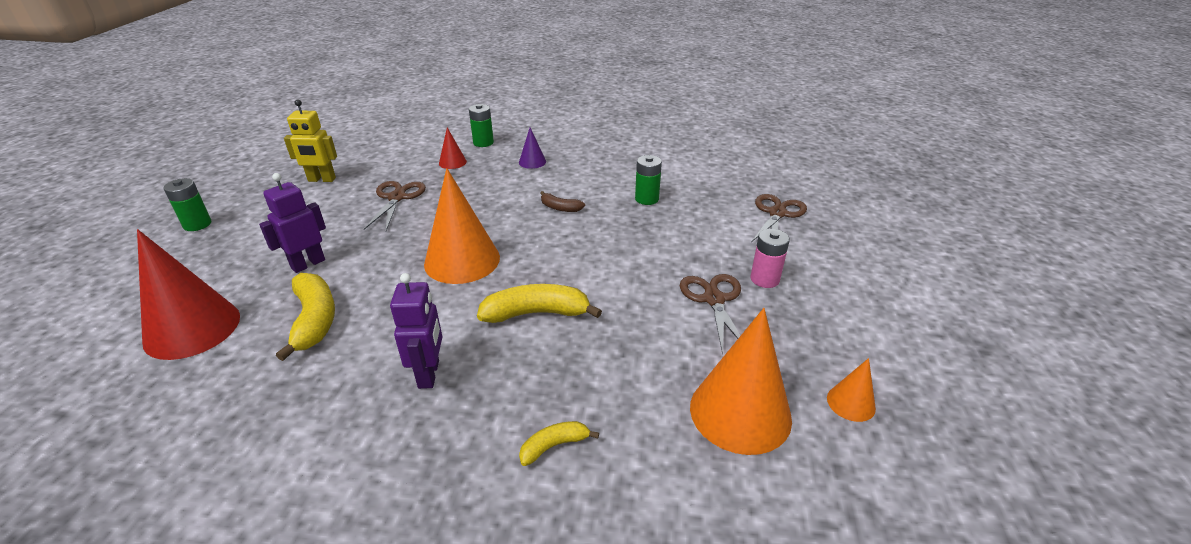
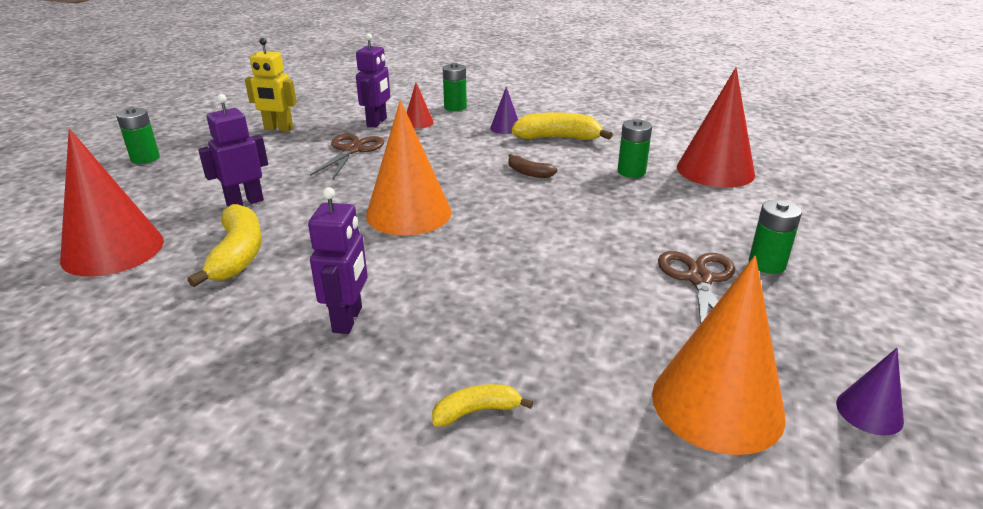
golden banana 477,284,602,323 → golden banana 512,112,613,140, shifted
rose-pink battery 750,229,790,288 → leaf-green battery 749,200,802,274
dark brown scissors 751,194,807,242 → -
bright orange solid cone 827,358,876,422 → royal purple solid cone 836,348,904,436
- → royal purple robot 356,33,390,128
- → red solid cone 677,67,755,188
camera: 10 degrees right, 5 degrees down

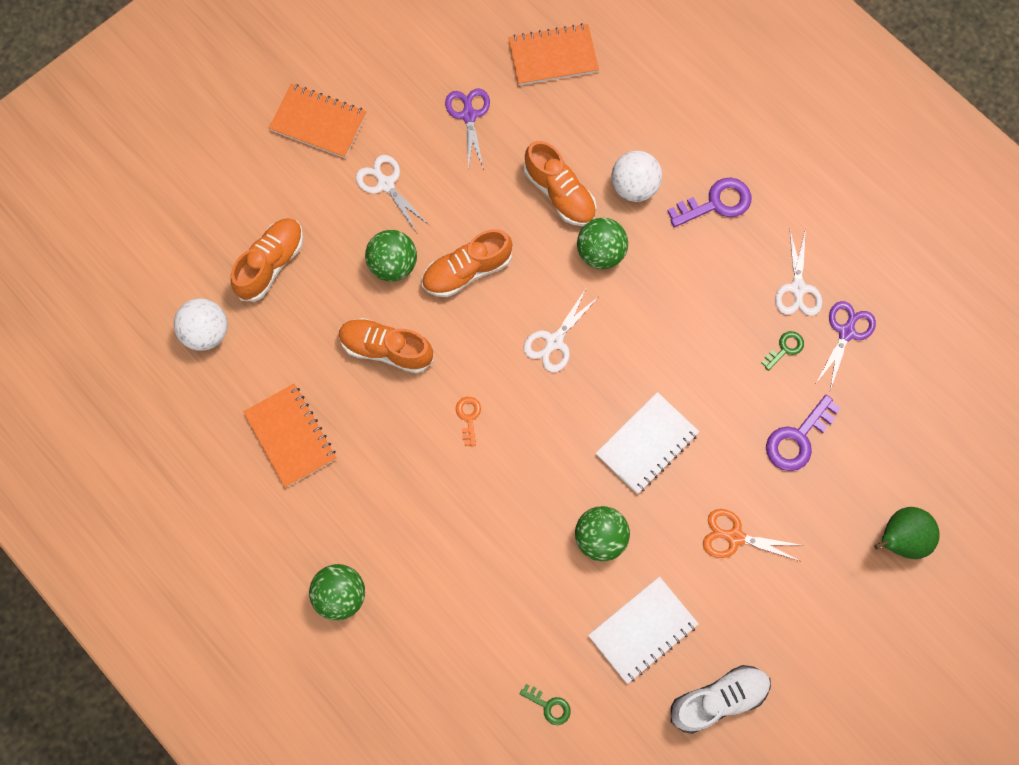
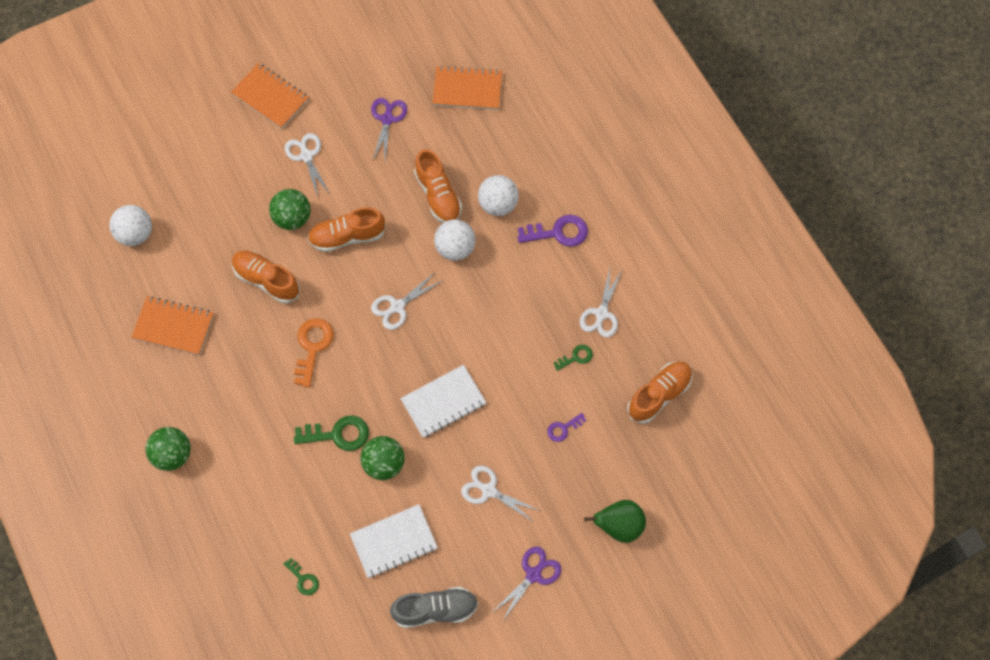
bright orange sneaker 231,218,303,302 → bright orange sneaker 627,362,693,424, shifted
bright orange exercise book 244,384,336,488 → bright orange exercise book 131,296,214,355, 60 degrees counterclockwise
bright orange latchkey 456,397,481,446 → bright orange latchkey 294,318,334,388, x1.78
leaf-green sphere 577,218,628,269 → pure white sphere 434,219,475,261
pure white sneaker 671,665,771,734 → gray sneaker 390,587,478,628
bright orange scissors 703,509,800,561 → pure white scissors 461,465,540,522
royal purple latchkey 766,395,841,471 → royal purple latchkey 547,413,586,442, x0.56
royal purple scissors 816,301,876,390 → royal purple scissors 494,547,561,622, shifted
- → leaf-green latchkey 294,415,369,451
camera: 15 degrees right, 5 degrees down

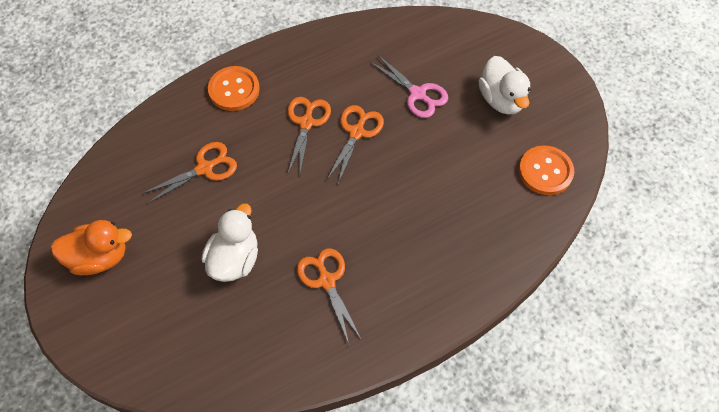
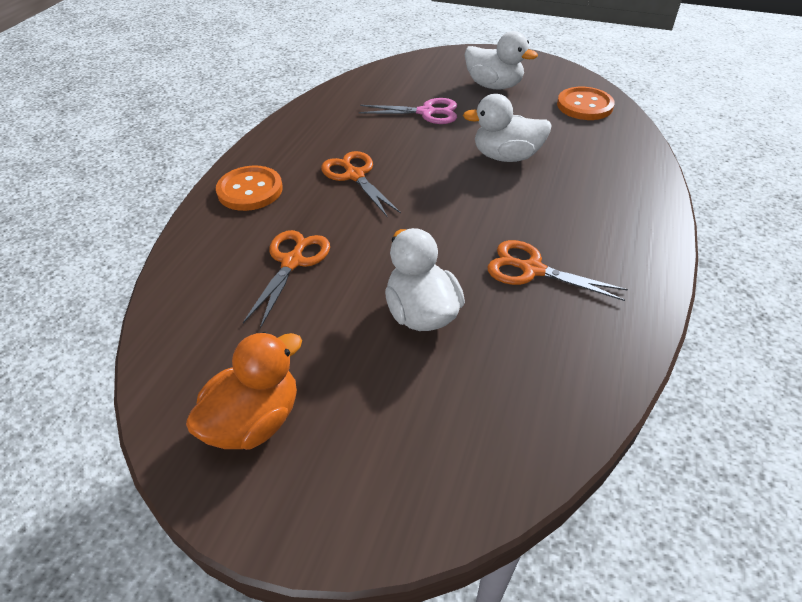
bright orange scissors 326,105,384,184 → -
- → pure white duck 463,94,552,162
camera: 40 degrees left, 15 degrees down

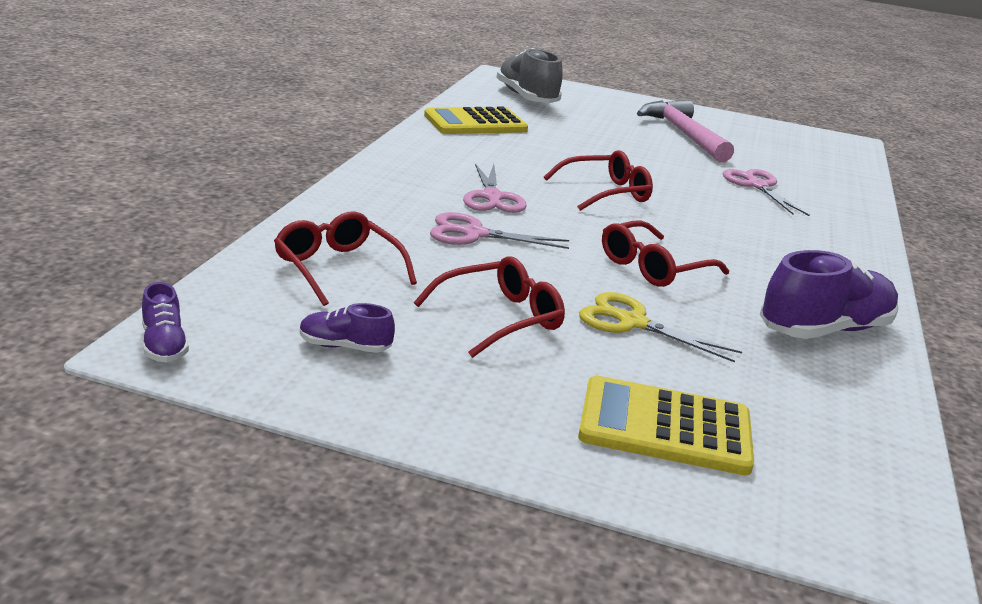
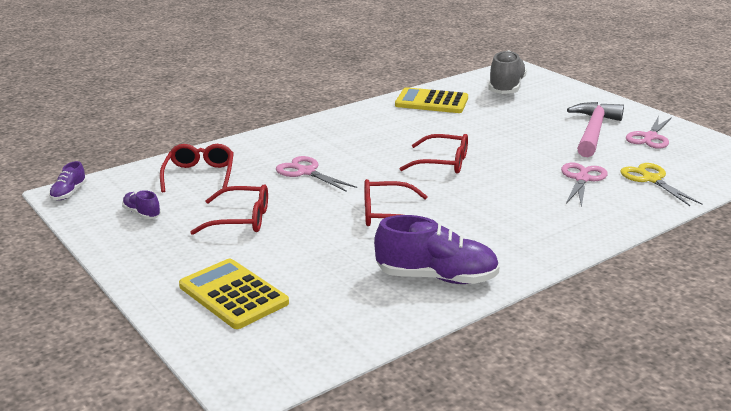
rose-pink scissors 463,163,526,213 → rose-pink scissors 626,116,672,149, shifted
golden scissors 579,292,742,363 → golden scissors 620,163,702,206, shifted
camera: 40 degrees right, 0 degrees up

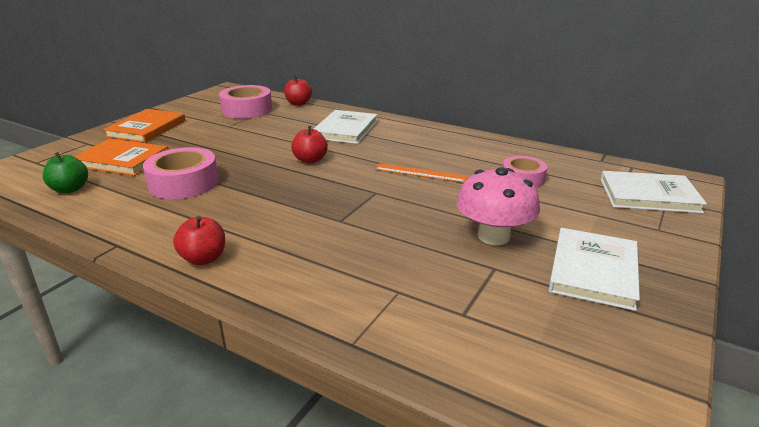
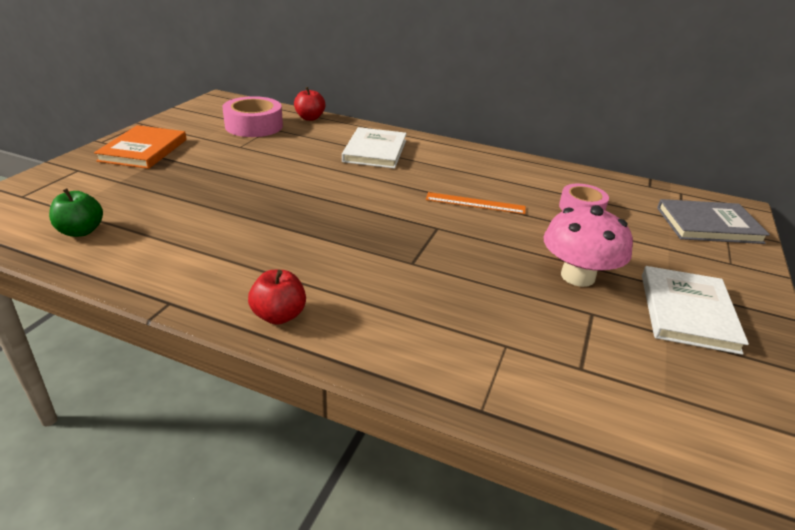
bright orange book 74,139,168,176 → -
rose-pink sticky tape 143,147,219,199 → -
red toy apple 291,126,328,164 → -
pure white book 600,171,707,213 → gray book 657,199,770,244
camera: 10 degrees left, 5 degrees up

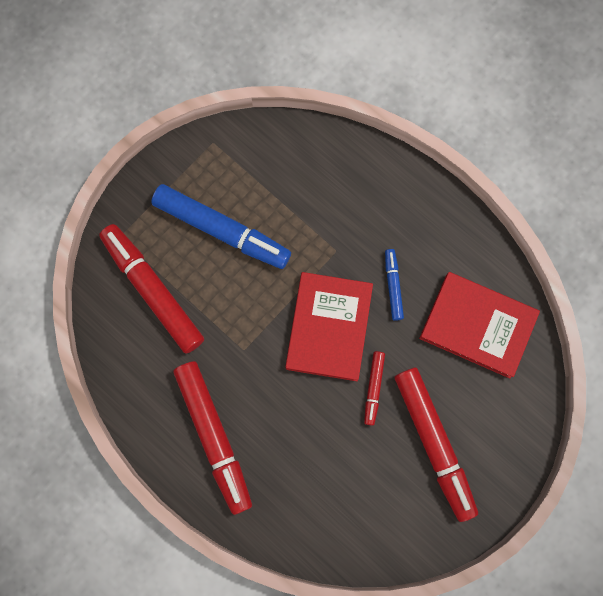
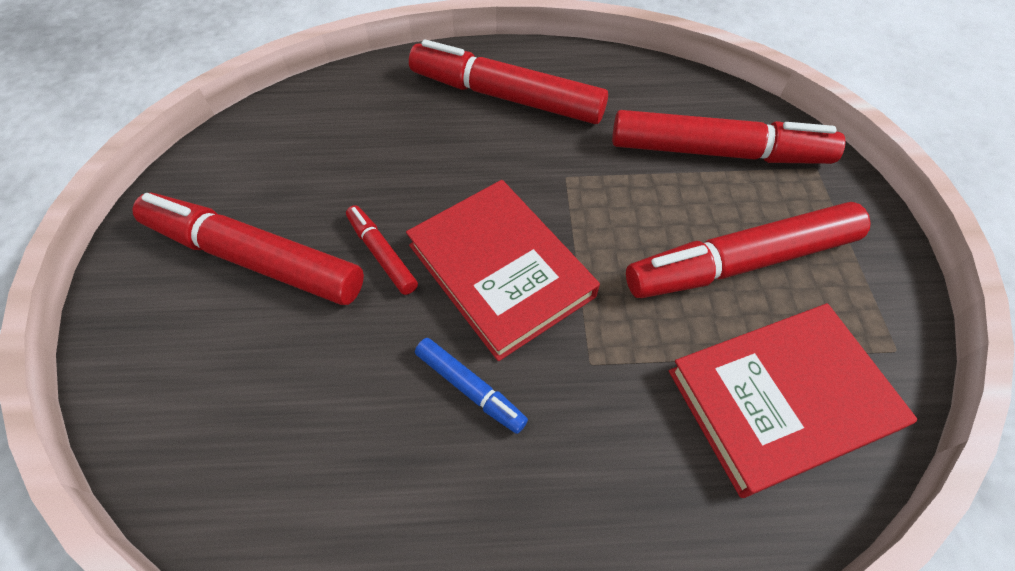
royal blue felt pen 151,184,291,269 → red felt pen 626,202,871,298
red book 419,272,540,379 → red book 669,303,918,498, shifted
camera: 135 degrees right, 20 degrees down

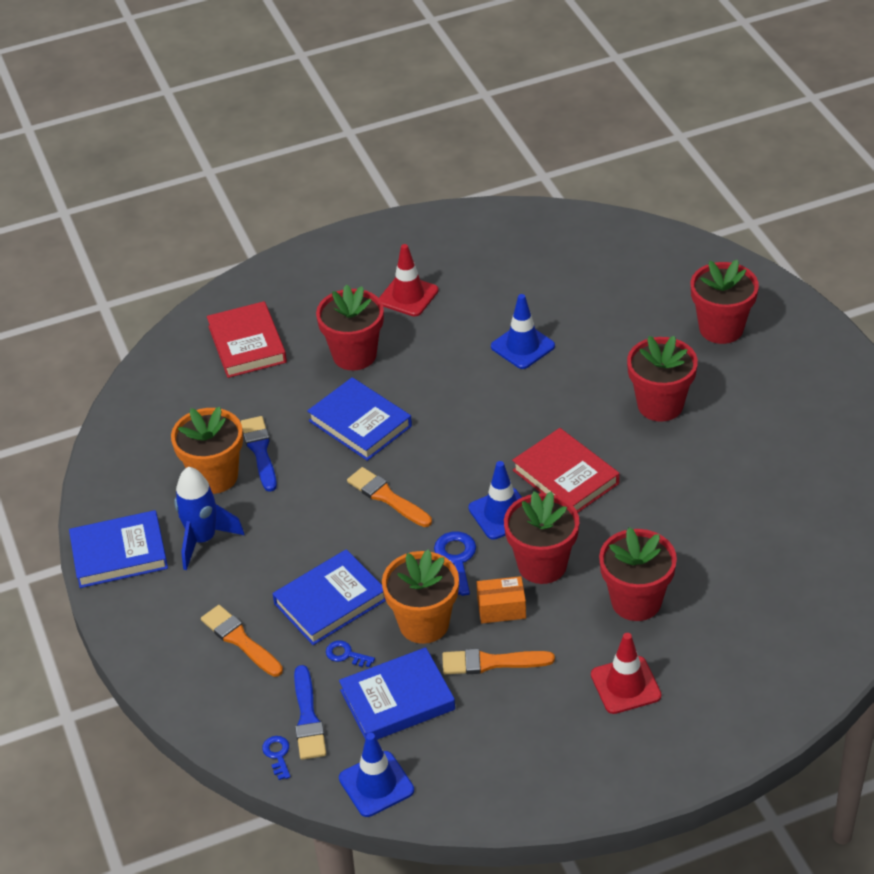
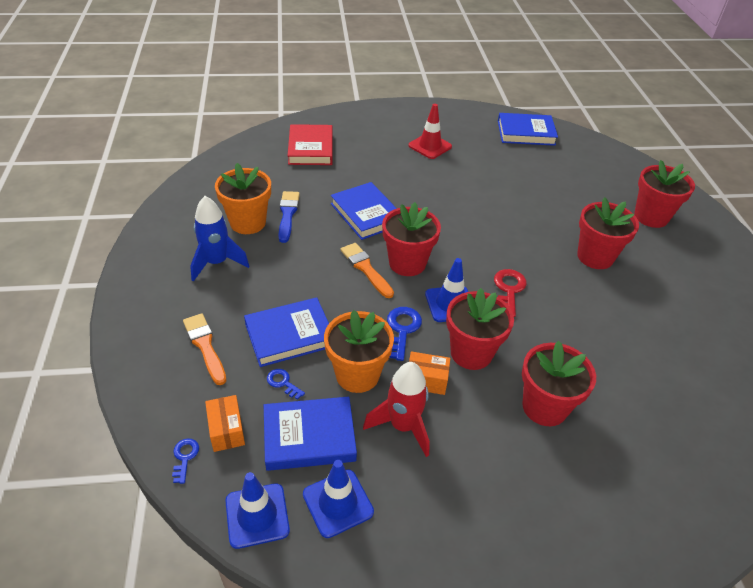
royal blue book 69,510,168,588 → royal blue book 498,113,558,146, shifted
royal blue paint brush 294,665,326,760 → bright orange parcel 205,395,245,452
red potted plant 316,284,384,370 → red potted plant 382,202,441,276, shifted
bright orange paint brush 442,649,555,674 → red toy rocket 363,362,430,457
royal blue safety cone 491,294,555,369 → royal blue safety cone 303,460,374,538, shifted
red book 512,428,620,513 → red latchkey 494,269,527,317
red safety cone 591,633,662,714 → -
camera: 10 degrees right, 0 degrees up

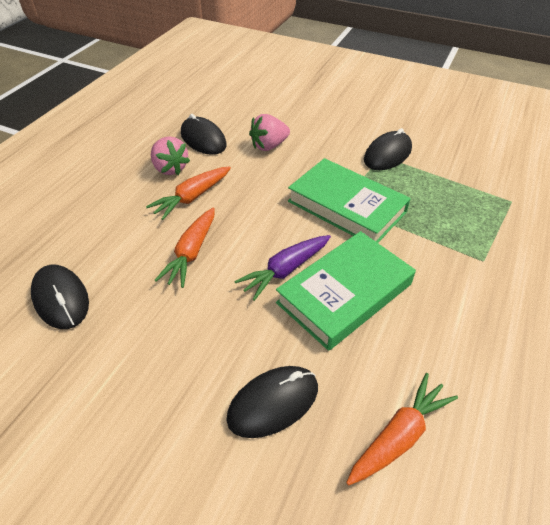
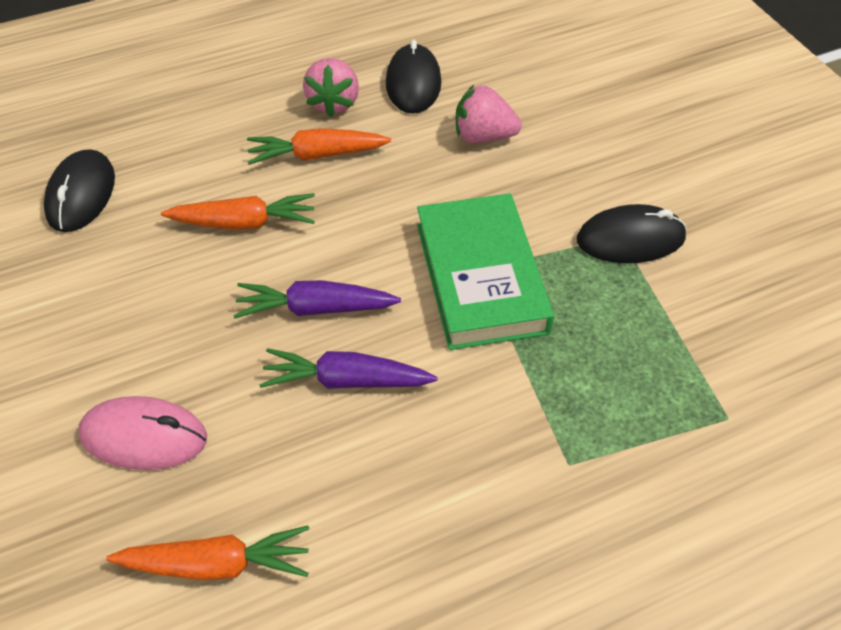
bright orange carrot 154,208,215,288 → bright orange carrot 161,193,315,230, 150 degrees counterclockwise
jet-black computer mouse 226,366,318,438 → rose-pink computer mouse 78,396,207,470
leaf-green book 276,231,416,351 → royal purple carrot 259,348,438,389
camera: 40 degrees right, 5 degrees up

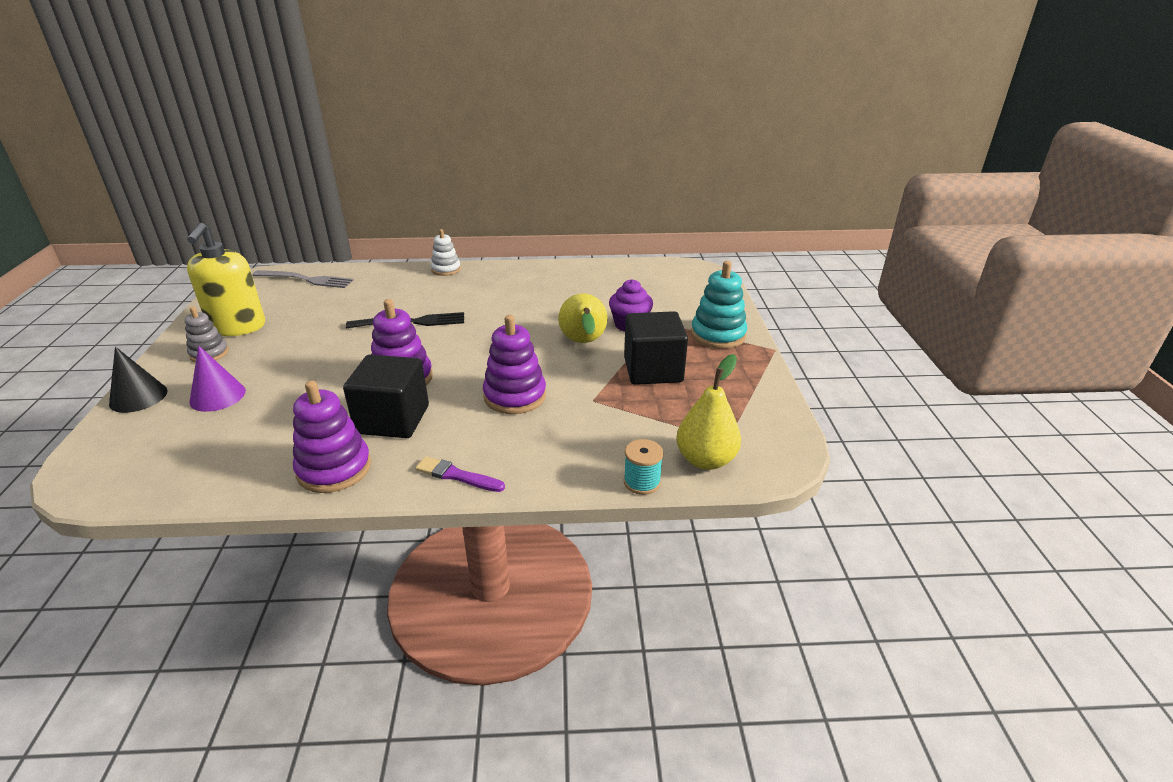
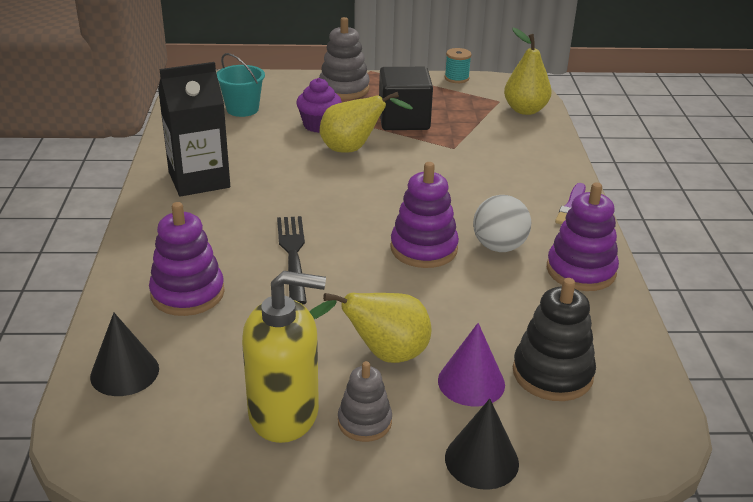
gray table fork 253,270,353,288 → jet-black solid cone 90,313,159,396
jet-black cube 343,355,429,438 → pure white sphere 473,195,531,252
pure white ring stacker 431,229,461,276 → -
royal purple ring stacker 483,315,546,414 → royal purple ring stacker 149,202,225,316, shifted
aqua reel of thread 624,439,663,495 → aqua reel of thread 445,48,472,83, shifted
aqua ring stacker 691,261,747,349 → gray ring stacker 319,17,370,99
- → jet-black carton 158,62,230,197
- → aqua bucket 216,53,265,117
- → golden pear 309,293,431,363
- → jet-black ring stacker 513,278,596,401
camera: 90 degrees left, 0 degrees up

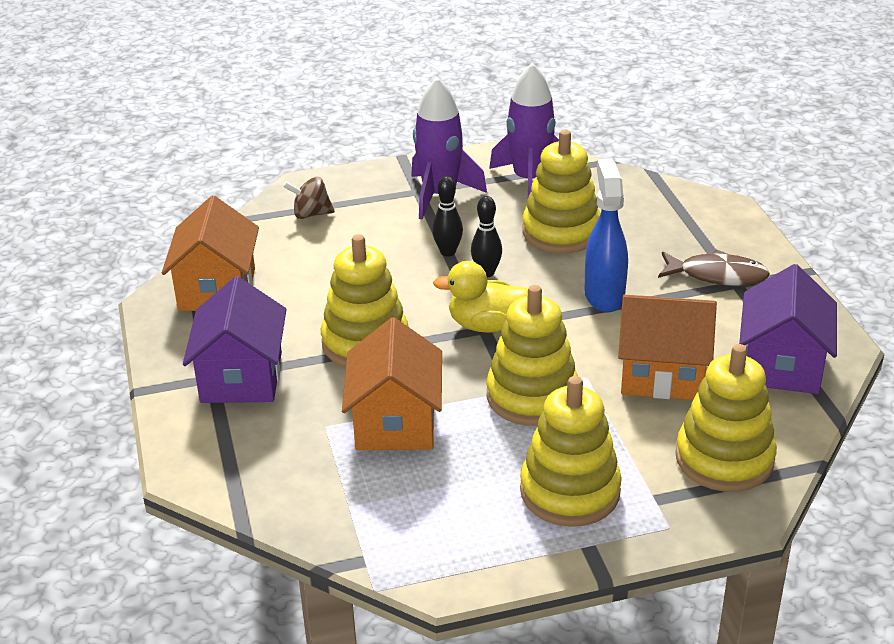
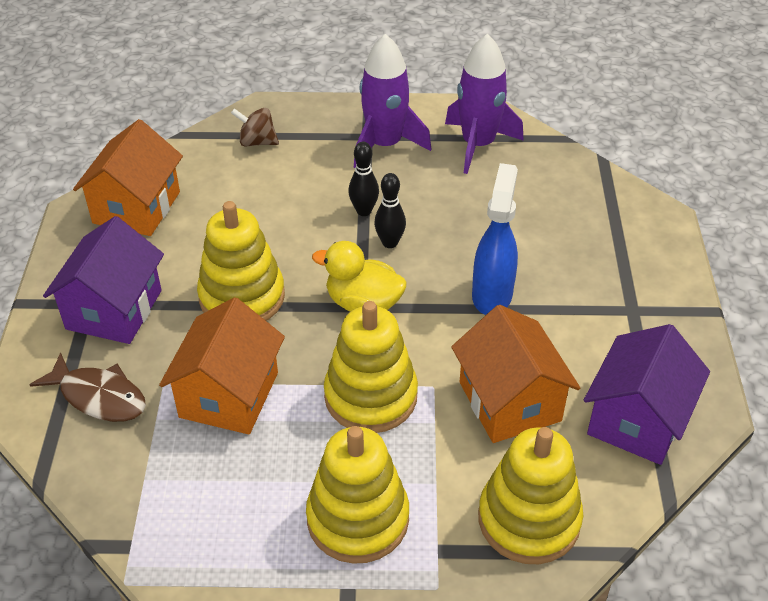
golden ring stacker 522,130,601,253 → -
bright orange toy house 618,294,717,400 → bright orange toy house 451,305,580,443, 45 degrees clockwise
dark brown fish figure 658,250,770,286 → dark brown fish figure 30,352,146,422, shifted
camera: 15 degrees right, 10 degrees up

